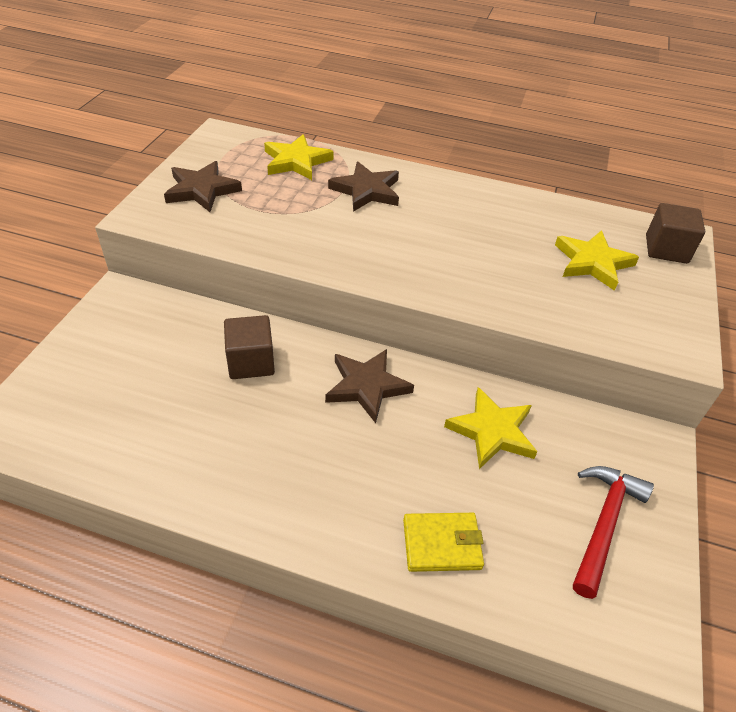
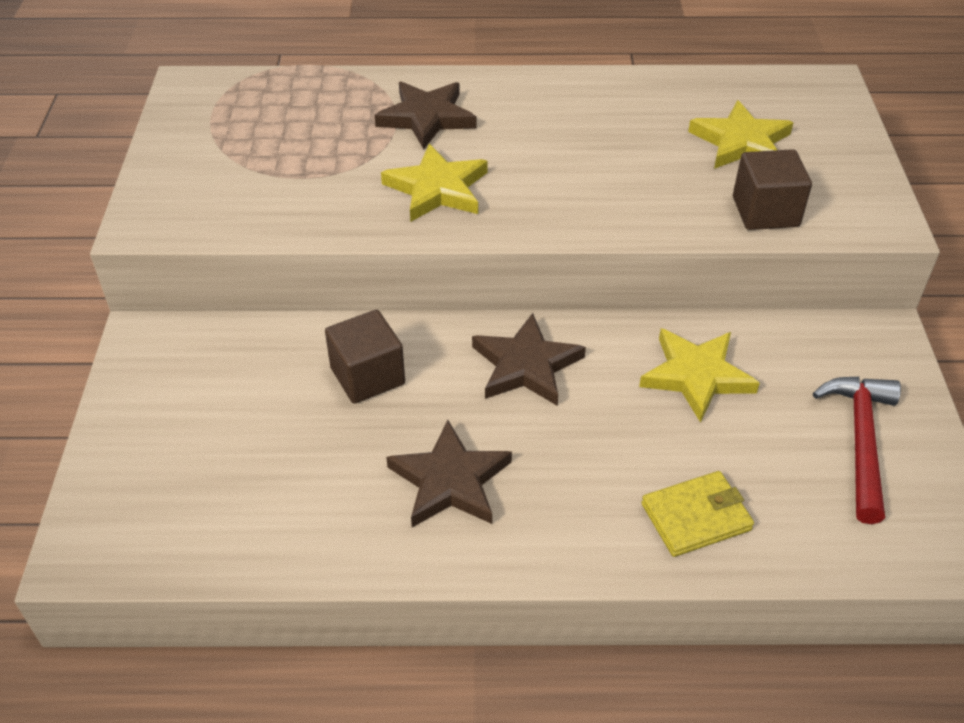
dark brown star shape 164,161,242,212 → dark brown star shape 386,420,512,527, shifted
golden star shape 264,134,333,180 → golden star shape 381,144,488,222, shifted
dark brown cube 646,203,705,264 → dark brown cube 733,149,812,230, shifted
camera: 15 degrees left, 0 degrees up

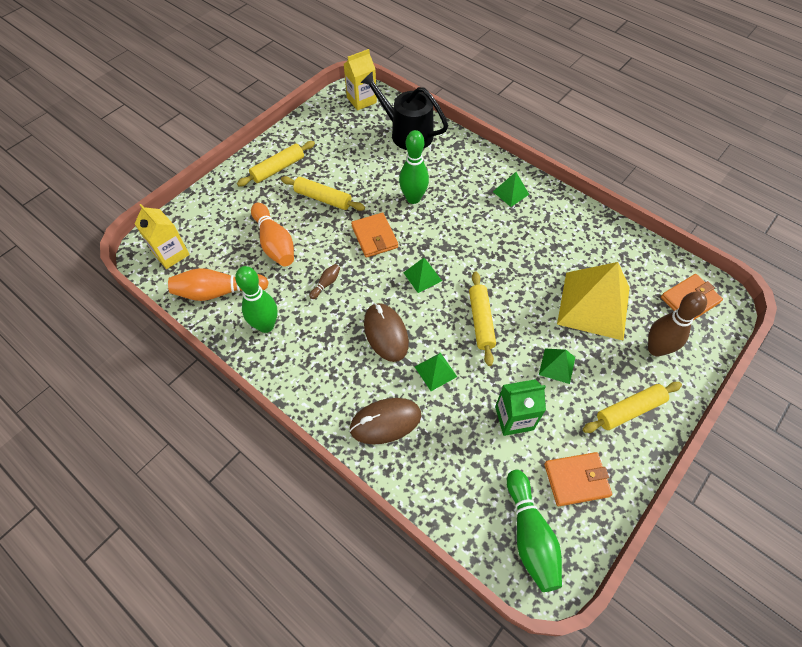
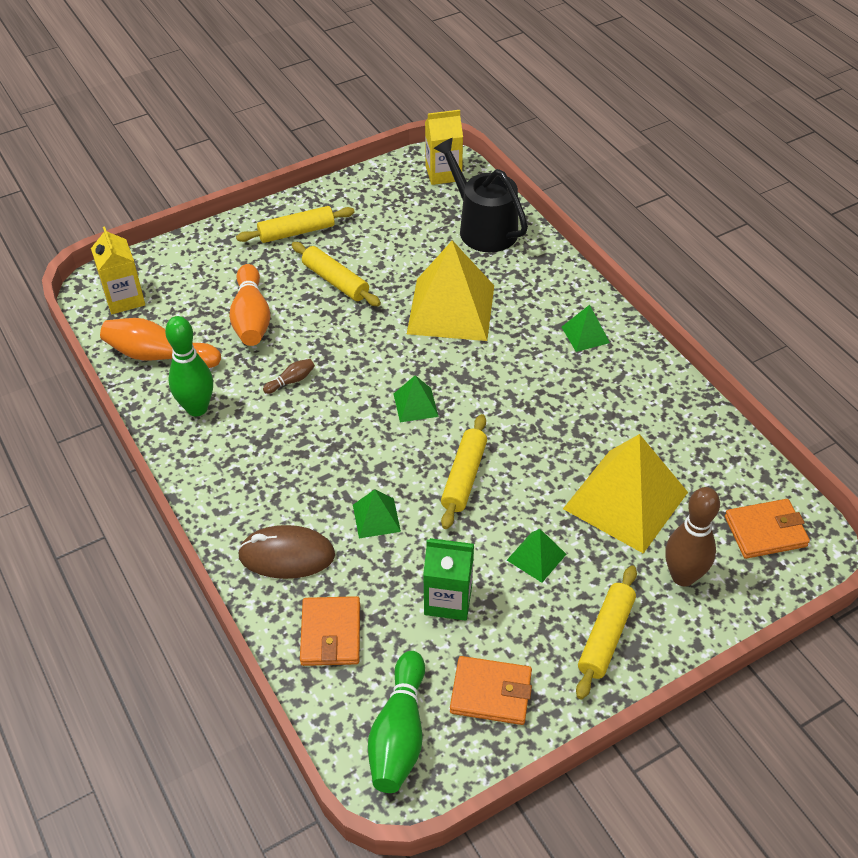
bright orange card wallet 351,212,398,258 → bright orange card wallet 300,596,360,666, shifted
dark brown computer mouse 364,303,409,362 → -
leaf-green tenpin 399,130,429,204 → golden solid pyramid 407,240,494,341
golden rolling pin 583,382,682,433 → golden rolling pin 576,565,637,699, 60 degrees counterclockwise
camera: 20 degrees right, 10 degrees down

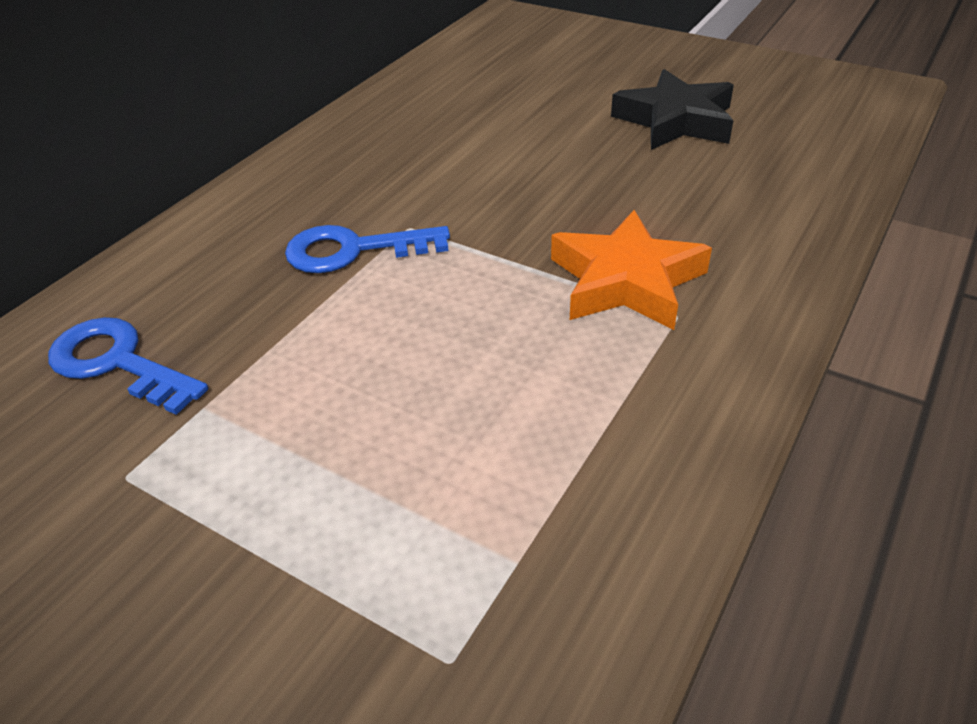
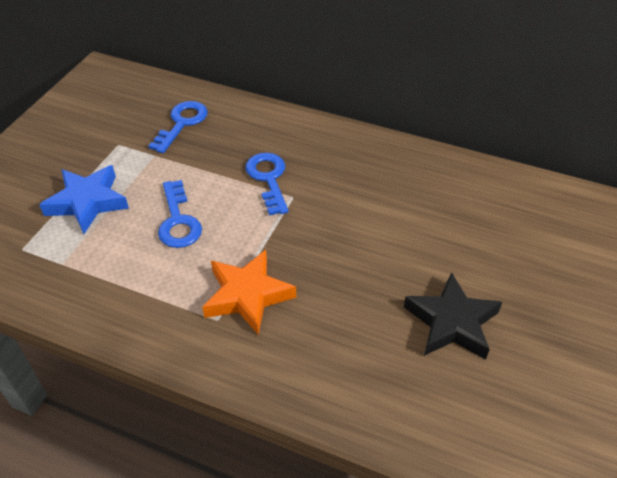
- → royal blue star shape 39,165,129,234
- → royal blue latchkey 158,180,202,248
camera: 80 degrees right, 5 degrees up

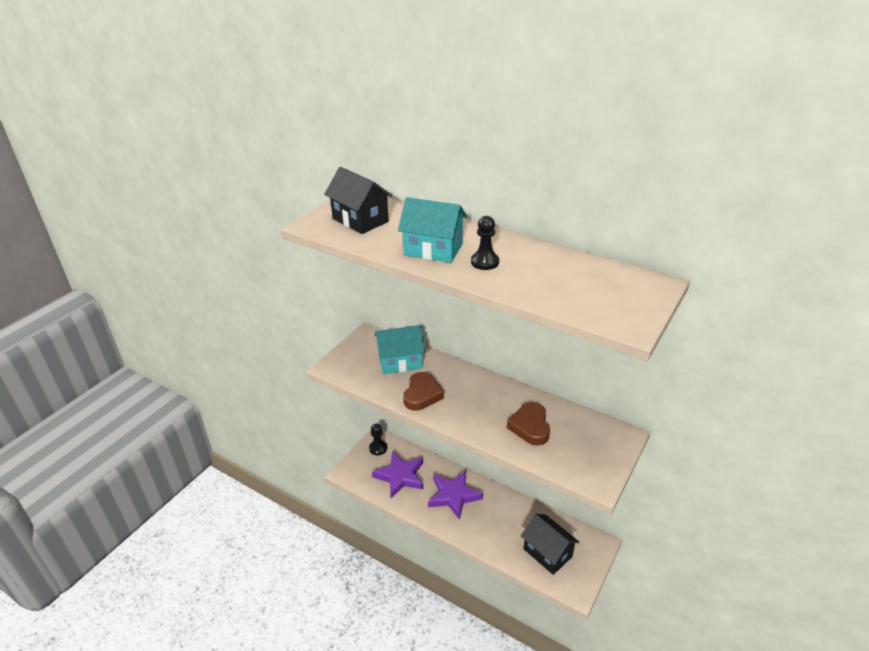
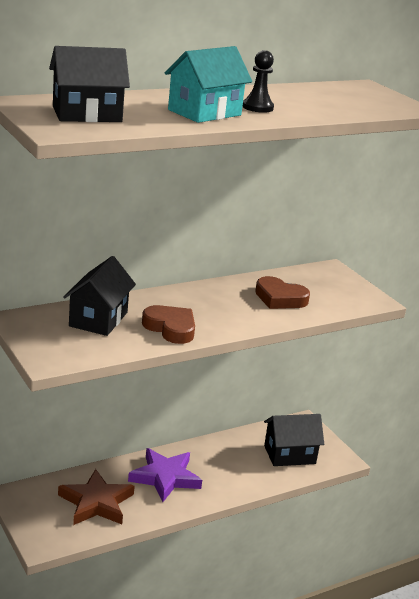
jet-black game pawn 369,423,387,455 → -
royal purple star shape 372,451,423,498 → dark brown star shape 58,469,135,525
aqua toy house 375,325,425,374 → jet-black toy house 64,256,136,336
camera: 65 degrees left, 10 degrees down

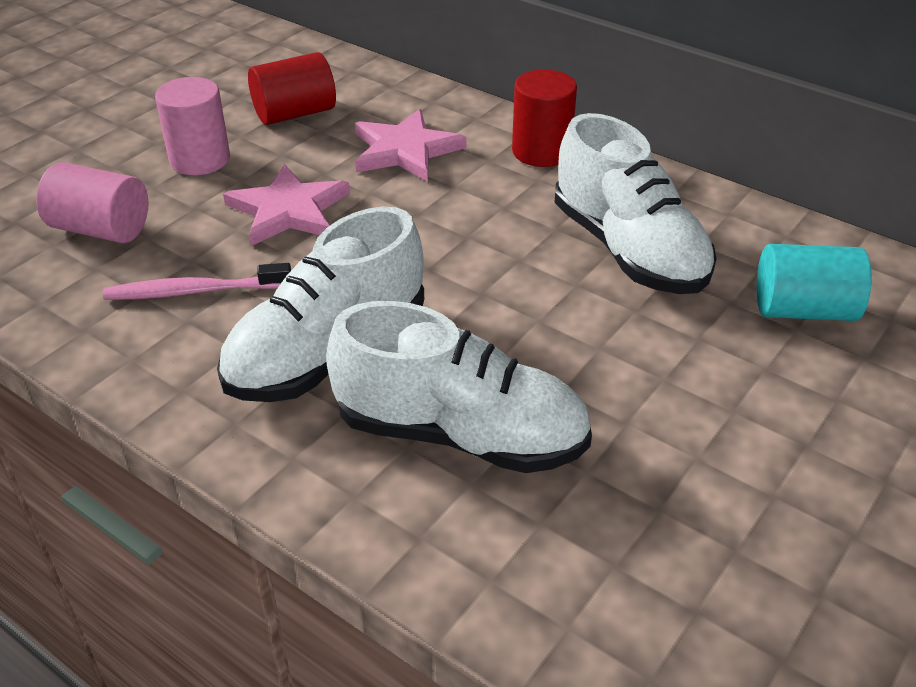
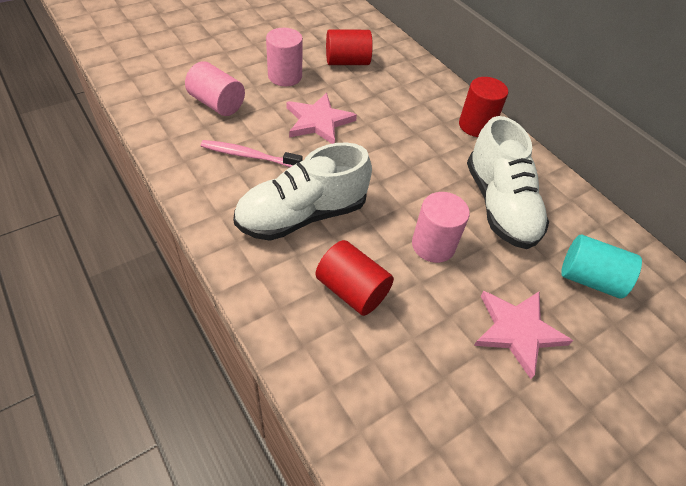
pure white sneaker 326,301,592,473 → red solid cylinder 316,240,394,316
rose-pink star shape 355,109,467,182 → rose-pink star shape 474,291,573,379, shifted
- → rose-pink solid cylinder 412,192,470,263
camera: 15 degrees right, 10 degrees up

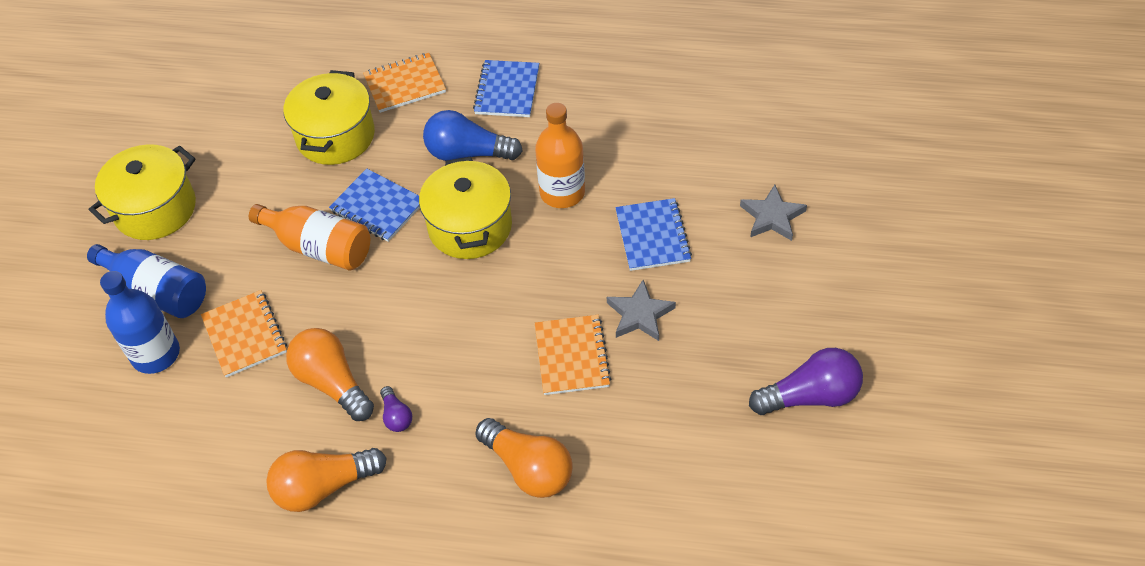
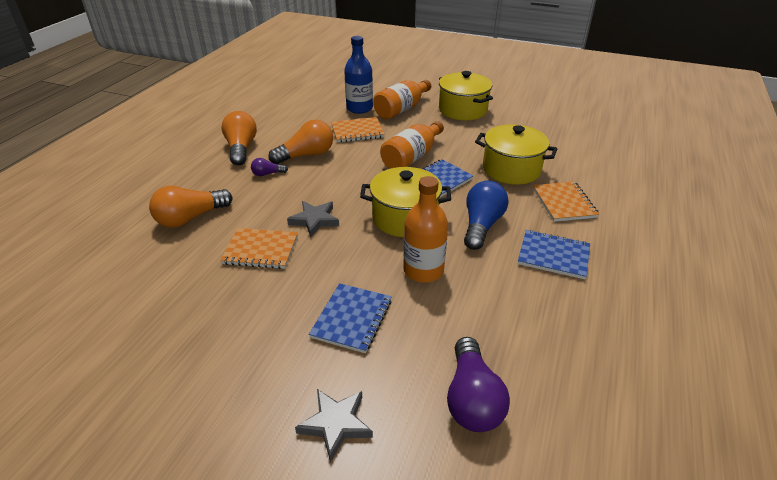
royal blue flask 87,244,206,318 → bright orange flask 373,80,431,119
gray star shape 607,280,676,341 → gray star shape 287,201,339,237, shifted
royal blue exercise book 615,198,692,271 → royal blue exercise book 309,283,392,353, 75 degrees counterclockwise
royal purple bulb 749,348,863,415 → royal purple bulb 447,337,510,432, shifted
camera: 100 degrees right, 15 degrees down

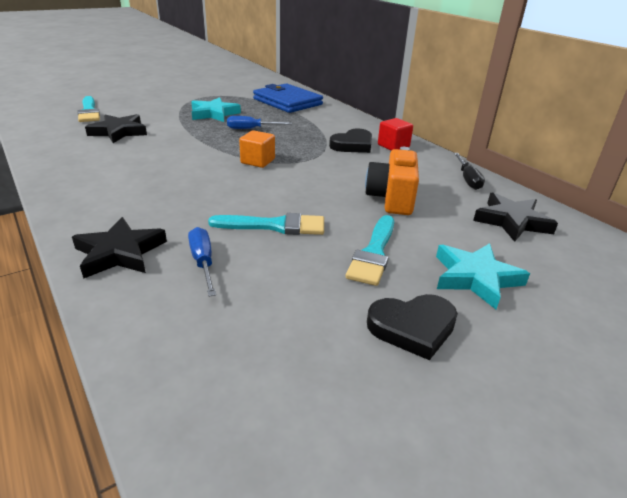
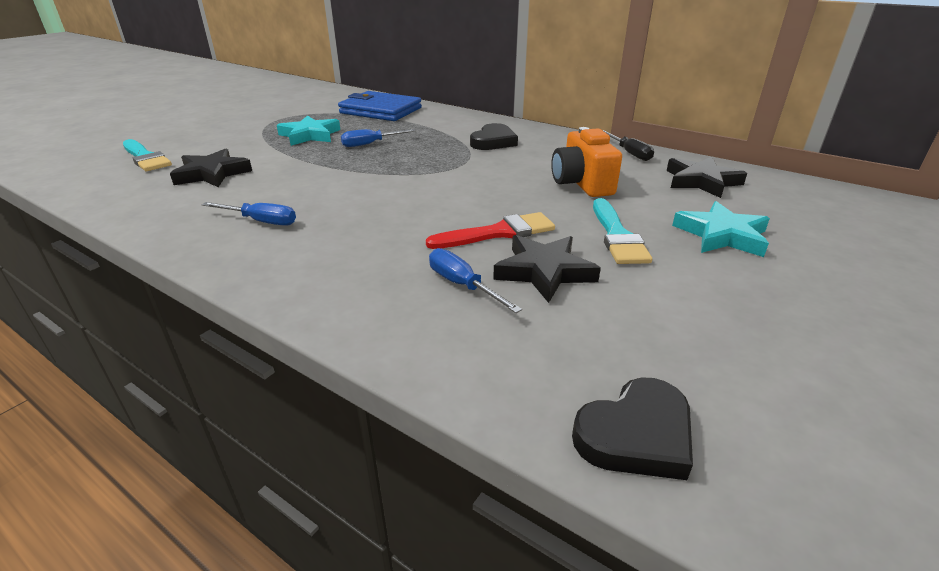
jet-black star shape 72,217,167,279 → jet-black star shape 493,235,601,303, shifted
aqua paint brush 208,213,324,235 → red paint brush 426,212,555,249
bright orange cube 239,130,275,168 → -
jet-black love heart 367,294,458,360 → jet-black love heart 572,378,693,480, shifted
red cube 378,118,413,151 → -
- → royal blue hand screwdriver 202,202,296,226
camera: 20 degrees left, 0 degrees up

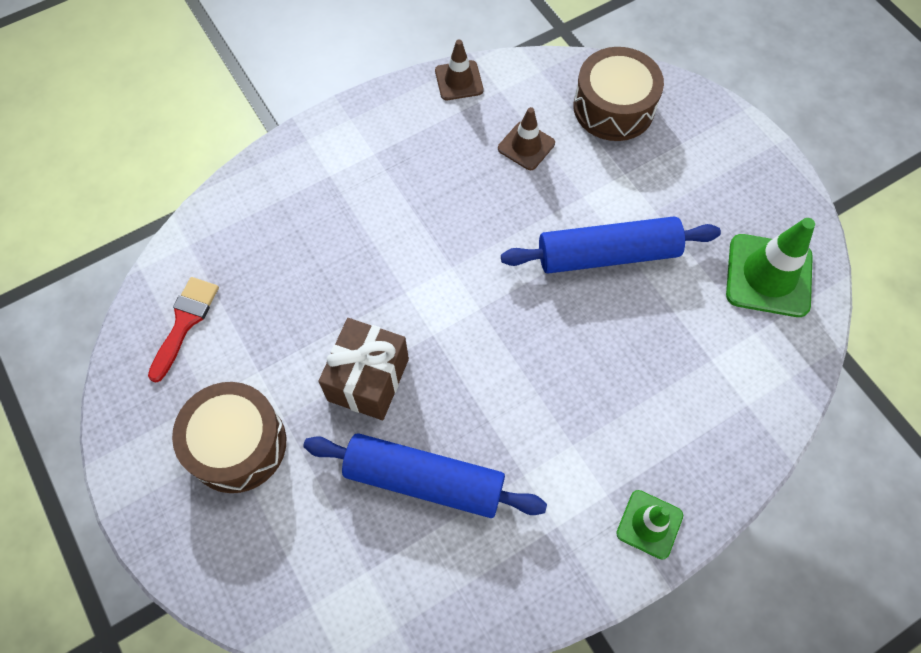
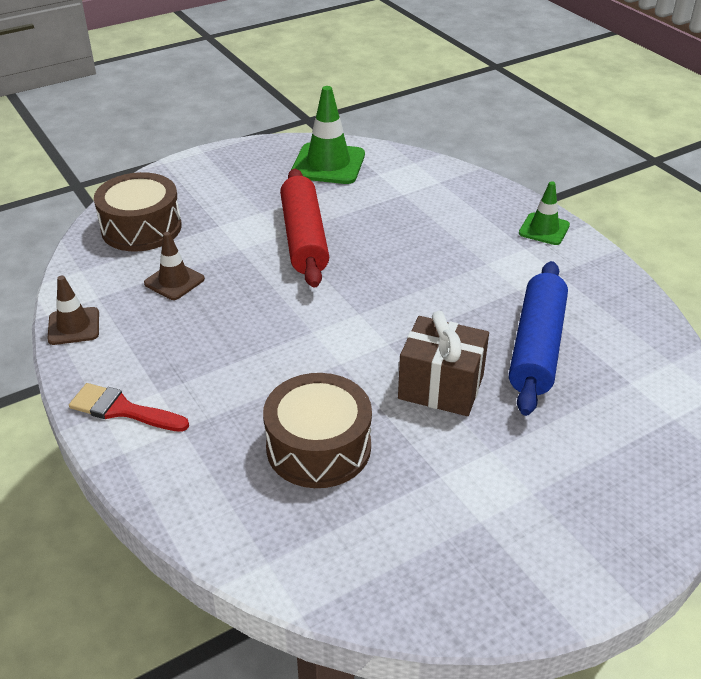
red paint brush 148,277,219,383 → red paint brush 69,383,189,432, shifted
dark brown toy drum 172,382,286,493 → dark brown toy drum 263,373,372,488, shifted
royal blue rolling pin 501,216,721,274 → red rolling pin 280,169,329,288
camera: 90 degrees left, 25 degrees down

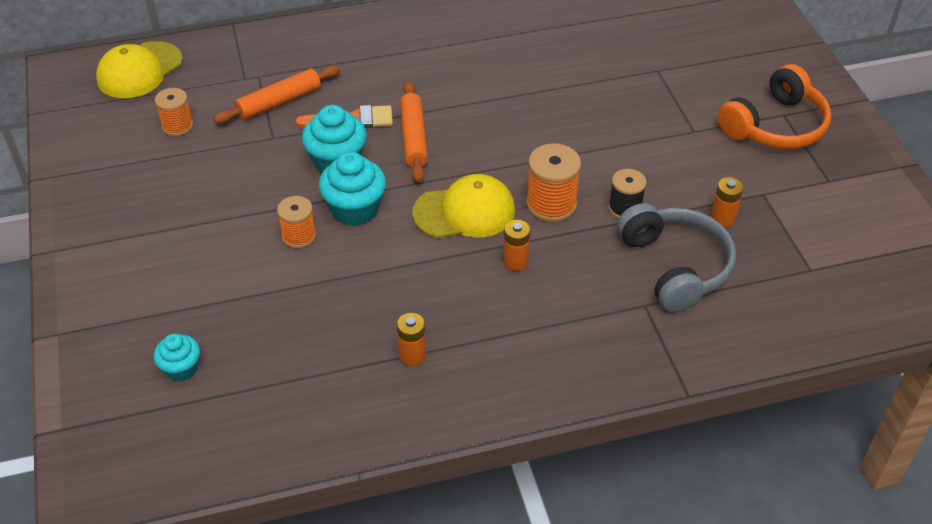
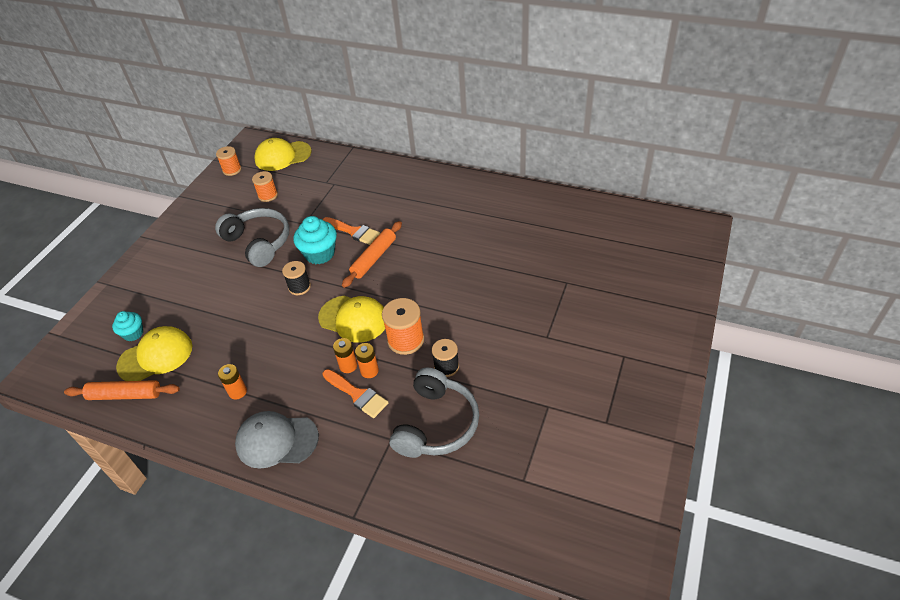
bright orange rolling pin 213,65,340,124 → bright orange rolling pin 64,380,180,400, shifted
bright orange reel of thread 277,196,316,248 → bright orange reel of thread 216,146,241,176, shifted
aqua fairy cake 319,152,386,226 → jet-black reel of thread 282,261,311,295
bright orange battery 711,177,743,227 → bright orange battery 355,343,379,378, shifted
bright orange headset 717,64,831,149 → -
- → golden cap 116,326,193,381
- → gray headset 215,208,289,267
- → gray cap 235,411,319,468
- → bright orange paint brush 322,369,389,418
camera: 40 degrees right, 0 degrees up

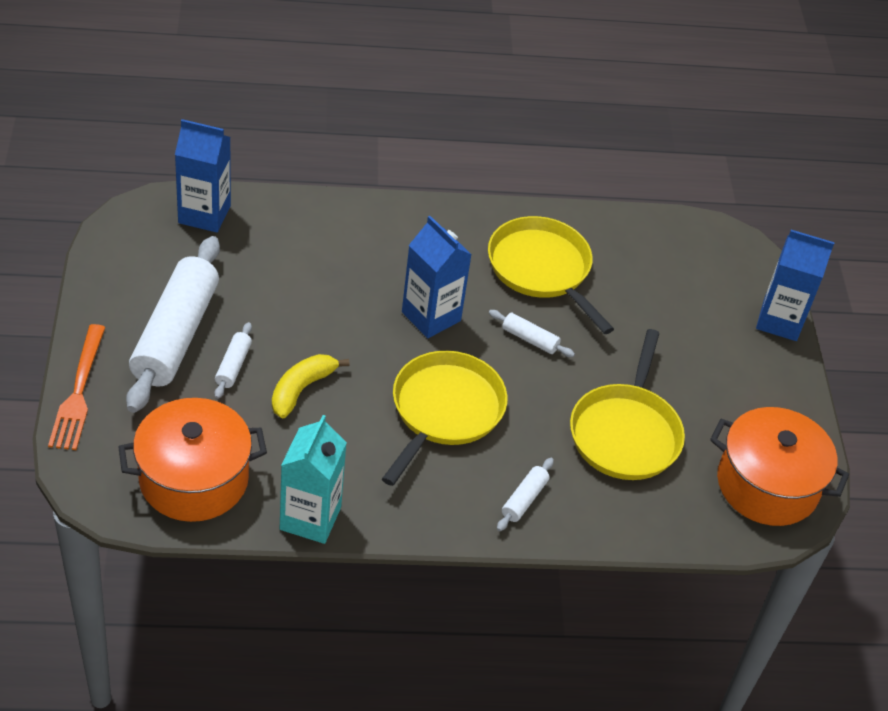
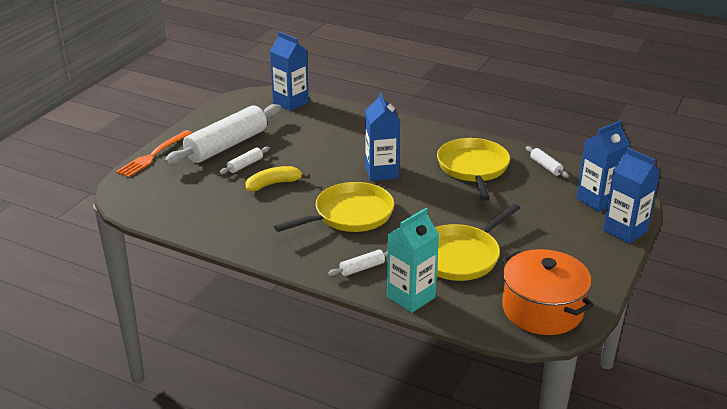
bright orange pot 118,398,267,522 → -
aqua carton 280,415,347,544 → aqua carton 387,208,439,313, shifted
pure white rolling pin 489,310,575,357 → pure white rolling pin 526,146,569,178, shifted
- → royal blue carton 577,120,630,212
camera: 35 degrees right, 15 degrees down

